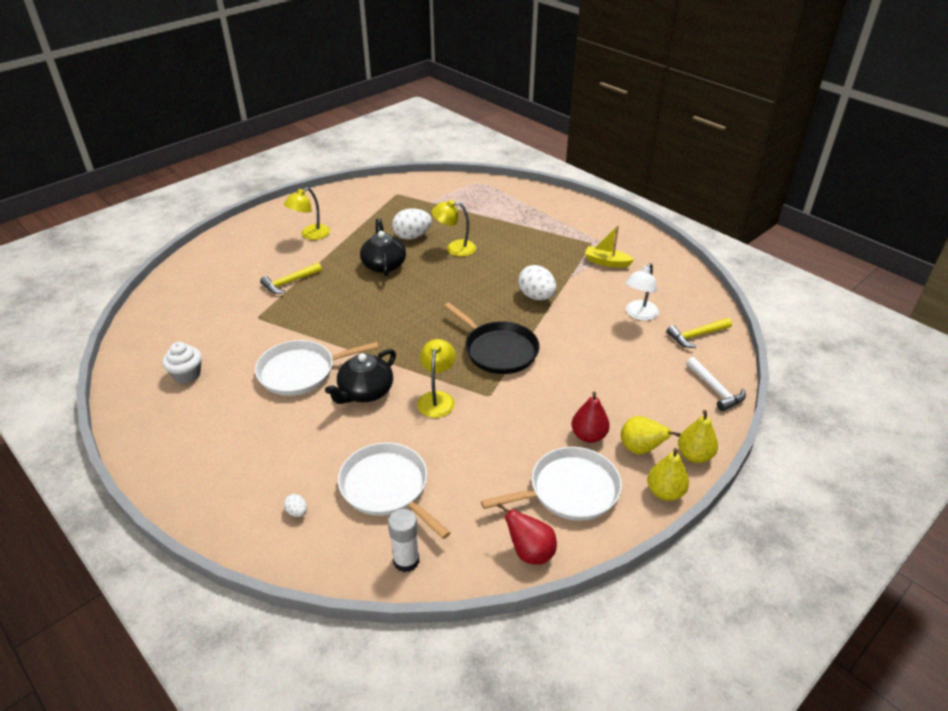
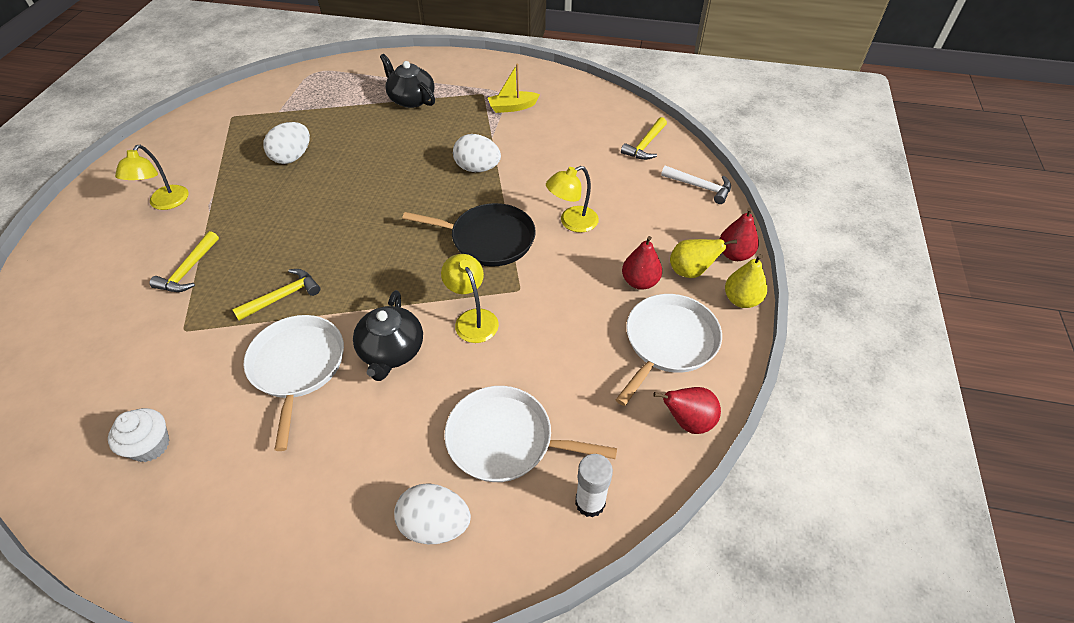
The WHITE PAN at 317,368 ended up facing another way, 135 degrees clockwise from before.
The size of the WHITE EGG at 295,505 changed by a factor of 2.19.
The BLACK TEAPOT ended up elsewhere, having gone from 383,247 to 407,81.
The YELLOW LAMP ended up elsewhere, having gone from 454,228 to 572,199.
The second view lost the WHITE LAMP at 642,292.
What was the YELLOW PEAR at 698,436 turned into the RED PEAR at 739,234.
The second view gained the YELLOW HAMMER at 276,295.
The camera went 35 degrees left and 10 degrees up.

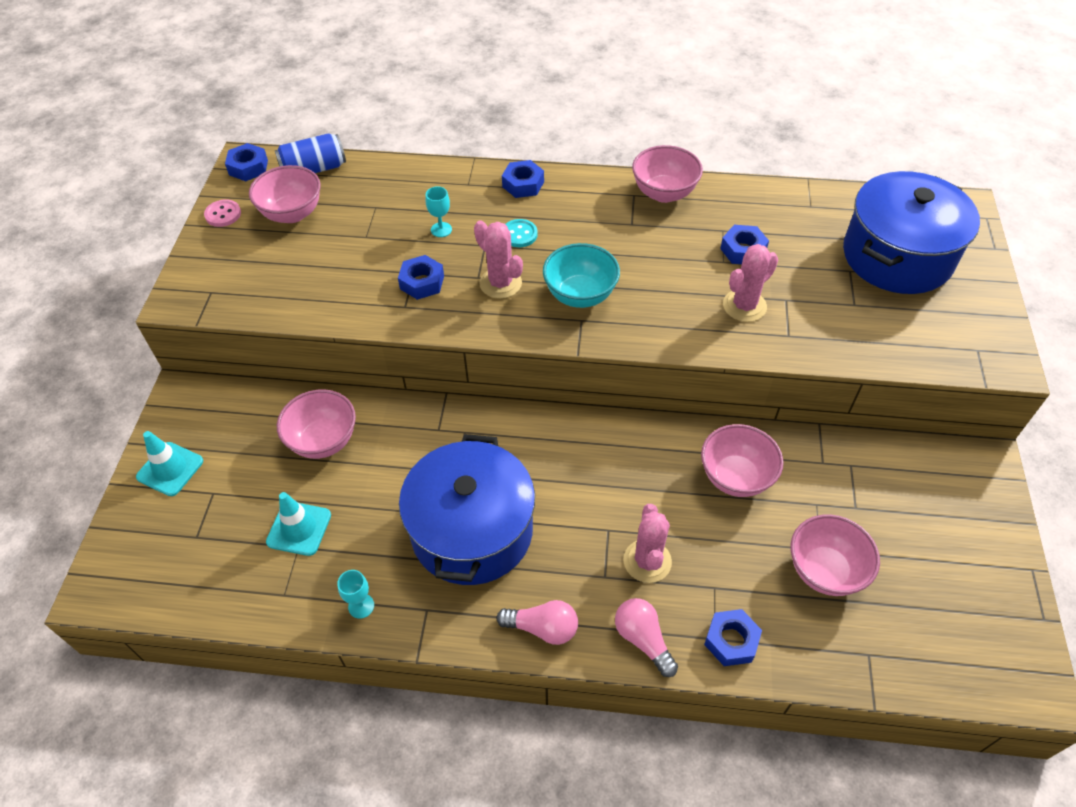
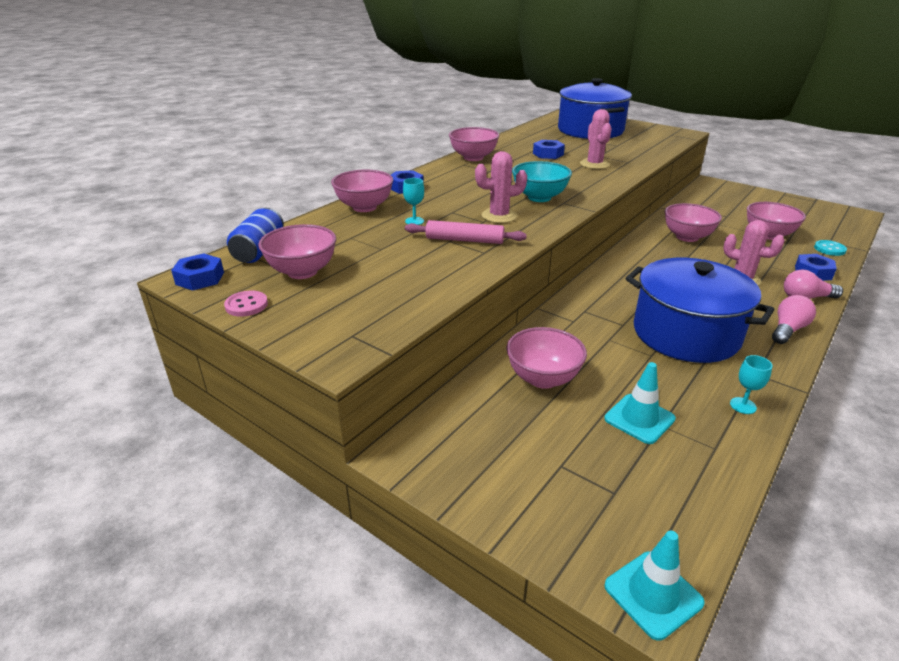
The TURQUOISE TRAFFIC CONE ended up elsewhere, having gone from 169,463 to 654,586.
Where the BLUE NUT stood at 421,277, the PINK ROLLING PIN came to stand at 466,232.
The TURQUOISE BUTTON ended up elsewhere, having gone from 521,233 to 830,248.
The second view gained the PINK BOWL at 362,191.
The camera went 60 degrees left and 20 degrees down.

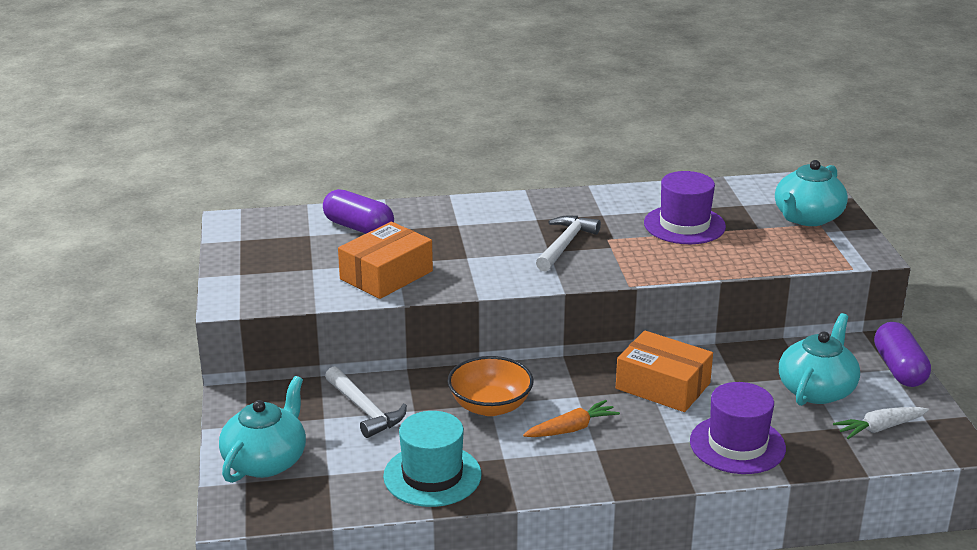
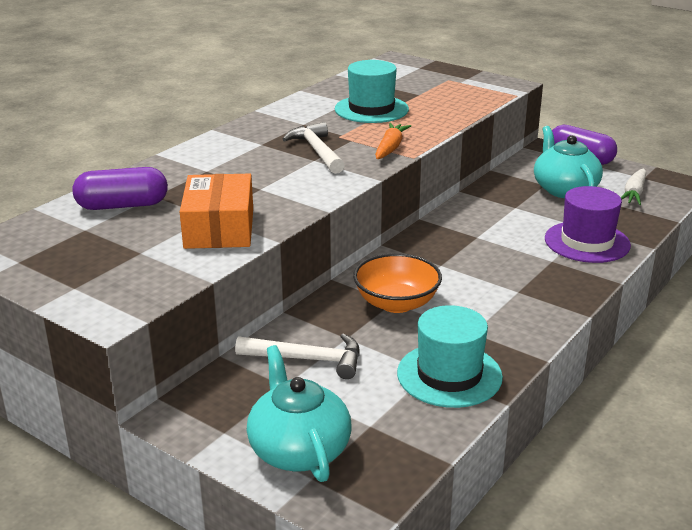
The ORANGE CARROT ended up elsewhere, having gone from 571,418 to 393,141.
The second view lost the ORANGE BOX at 664,371.
What was the PURPLE HAT at 685,207 turned into the TURQUOISE HAT at 372,91.
The second view lost the TURQUOISE TEAPOT at 811,193.
The camera went 45 degrees left and 0 degrees up.

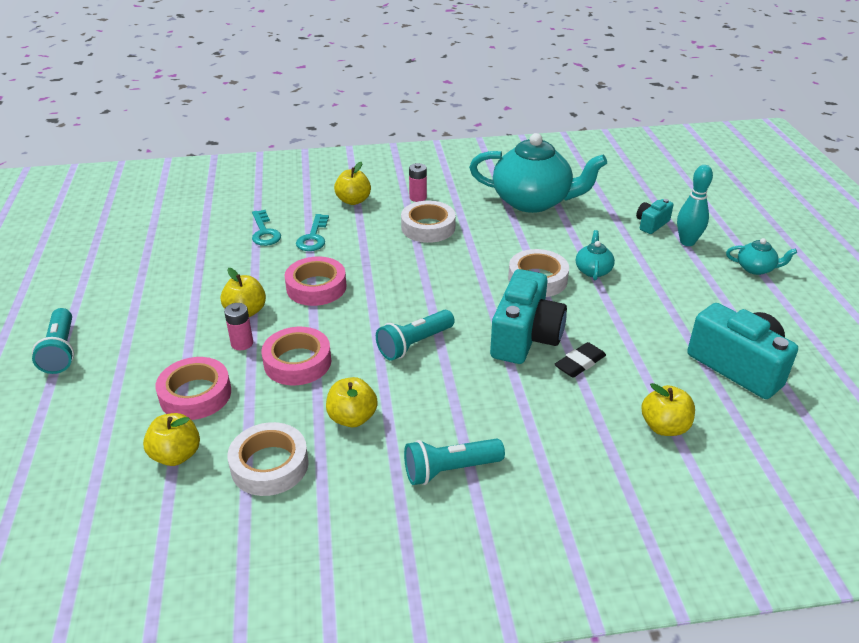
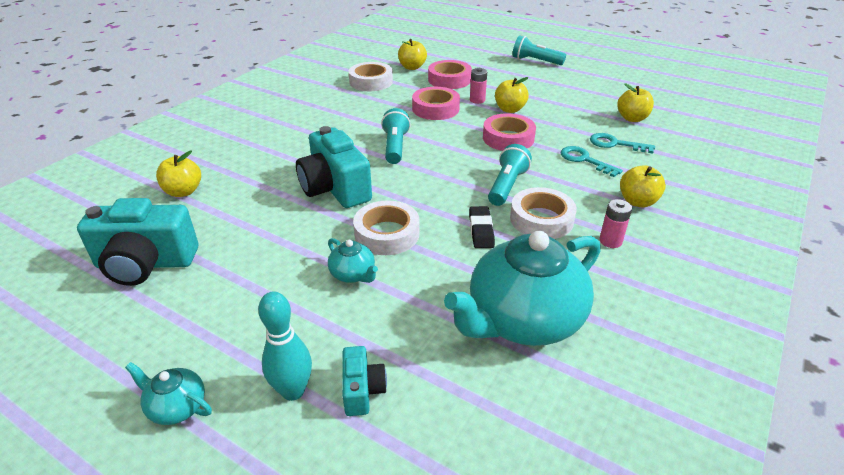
The YELLOW APPLE ended up elsewhere, having gone from 352,402 to 635,102.
The TURQUOISE FLASHLIGHT ended up elsewhere, having gone from 454,462 to 510,175.
The BLACK ERASER ended up elsewhere, having gone from 580,360 to 482,227.
The TURQUOISE TEAPOT at 761,256 ended up facing another way, 60 degrees clockwise from before.
The camera went 130 degrees right and 0 degrees up.

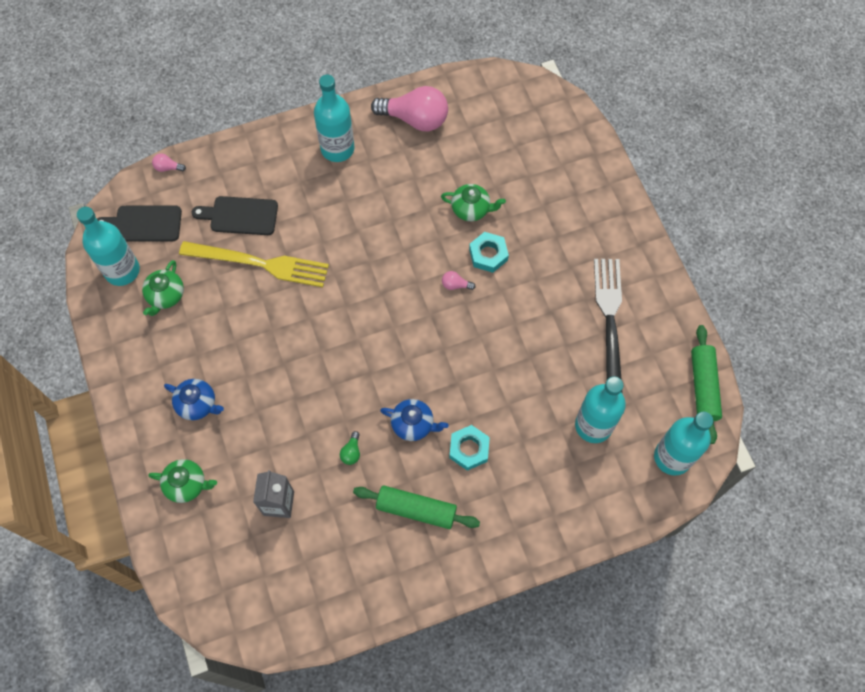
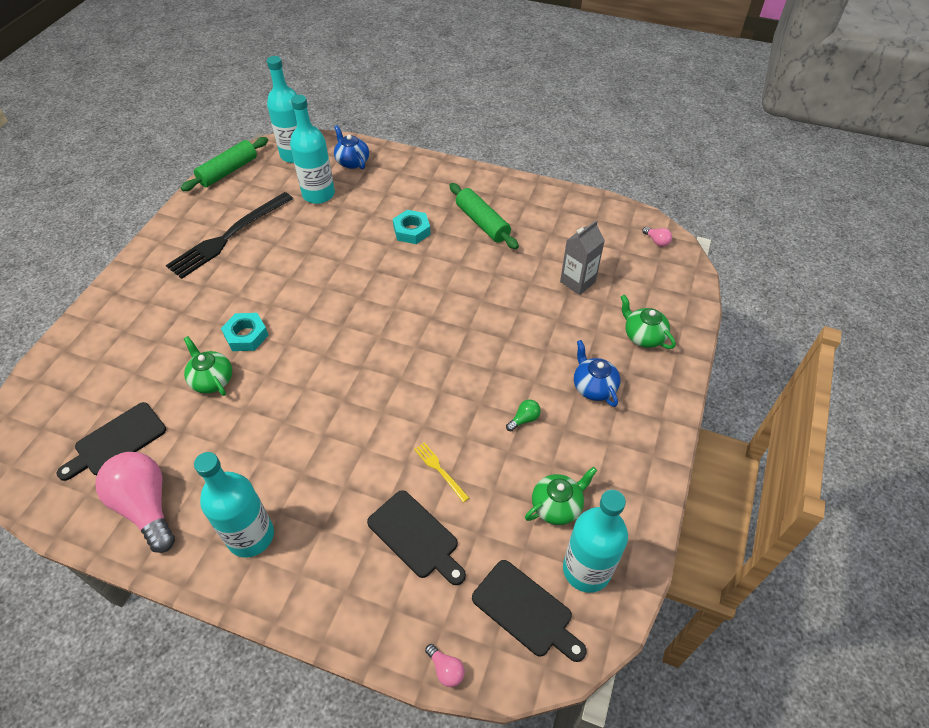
The size of the YELLOW FORK at 254,264 changed by a factor of 0.42.
The GREEN LIGHT BULB ended up elsewhere, having gone from 350,448 to 523,415.
The BLUE TEAPOT ended up elsewhere, having gone from 414,420 to 351,147.
The PINK LIGHT BULB ended up elsewhere, having gone from 459,280 to 657,237.
The second view gained the BLACK CUTTING BOARD at 111,441.
The camera went 140 degrees left and 15 degrees down.

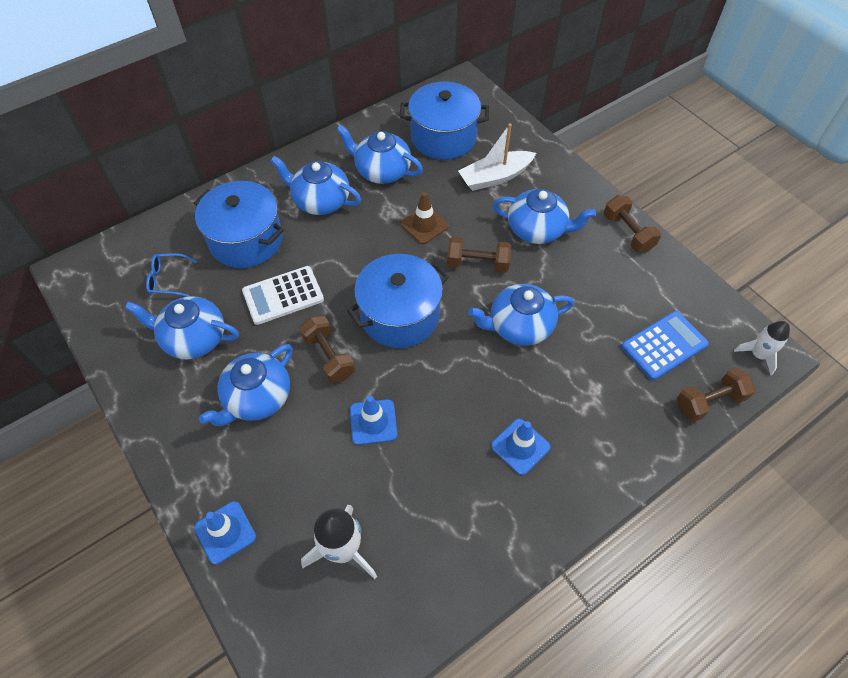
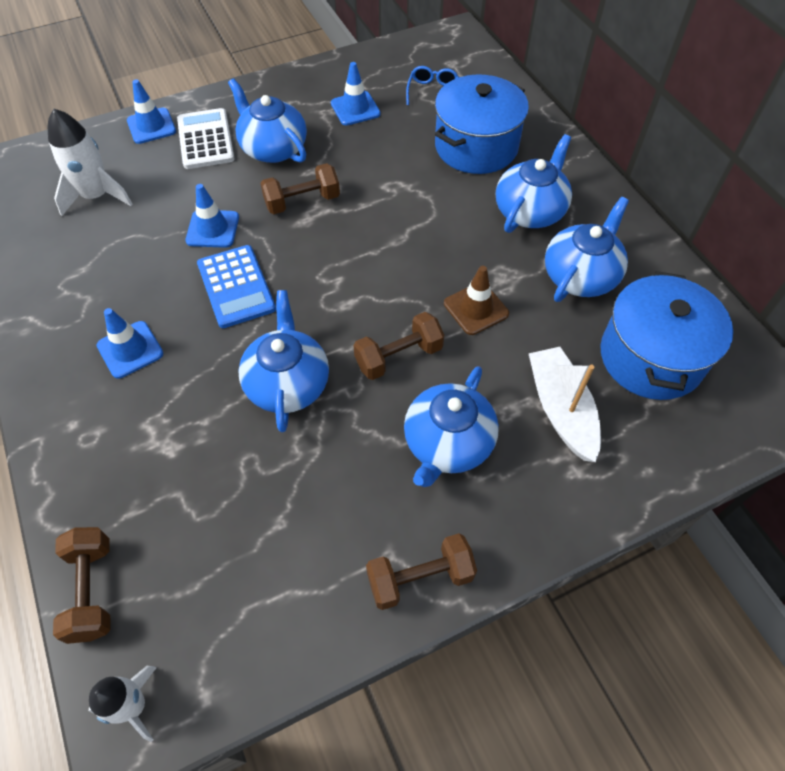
Where the BLUE TEAPOT stood at 182,327, the BLUE TRAFFIC CONE came to stand at 356,94.
The WHITE CALCULATOR ended up elsewhere, having gone from 283,295 to 206,138.
The second view lost the BLUE POT at 398,301.
The BROWN DUMBBELL at 479,255 ended up facing another way, 45 degrees clockwise from before.
The BLUE CALCULATOR ended up elsewhere, having gone from 665,345 to 236,286.
The camera went 100 degrees right and 0 degrees up.

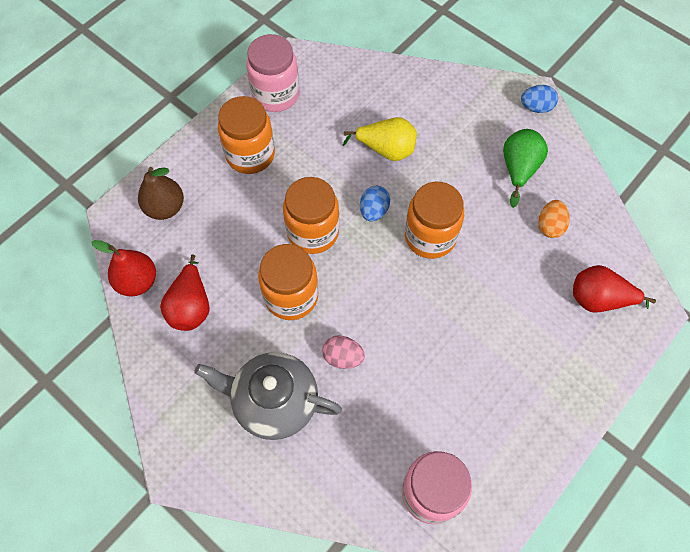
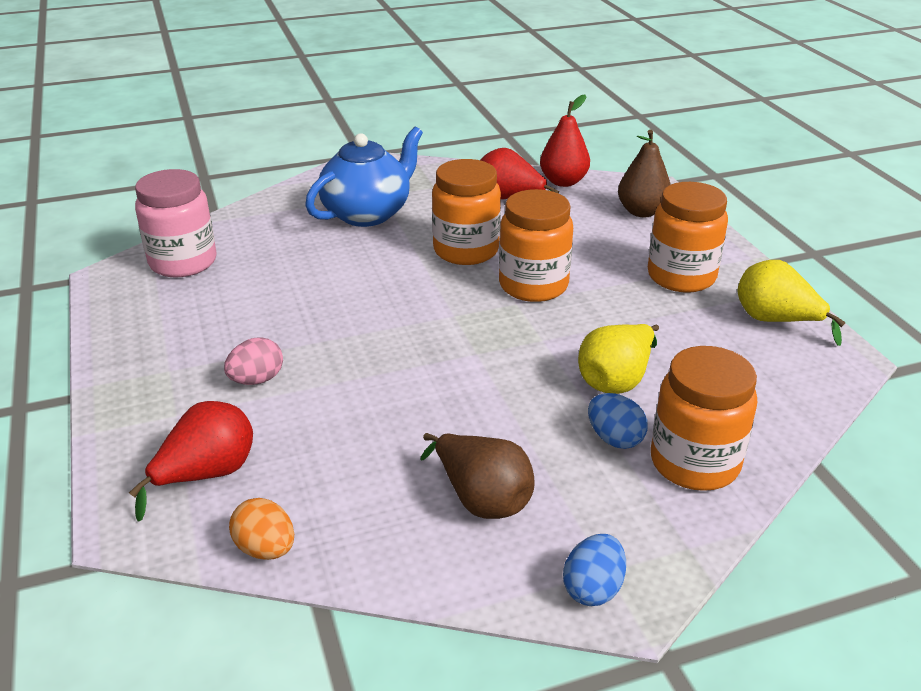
What was the GREY TEAPOT at 268,396 turned into the BLUE TEAPOT at 364,177.
Where the PINK JAR stood at 273,73, the YELLOW PEAR came to stand at 791,303.
The PINK EGG ended up elsewhere, having gone from 343,352 to 253,361.
The BLUE EGG ended up elsewhere, having gone from 375,204 to 618,421.
The ORANGE JAR ended up elsewhere, having gone from 434,220 to 704,418.
What was the GREEN PEAR at 525,168 turned into the BROWN PEAR at 477,476.
The ORANGE EGG ended up elsewhere, having gone from 554,219 to 261,529.
The camera went 120 degrees right and 30 degrees down.

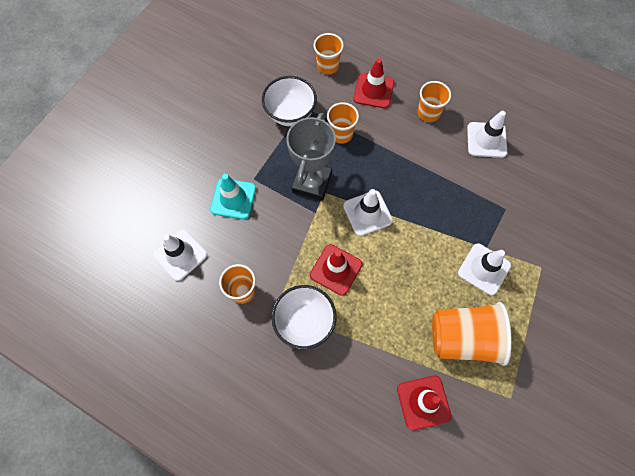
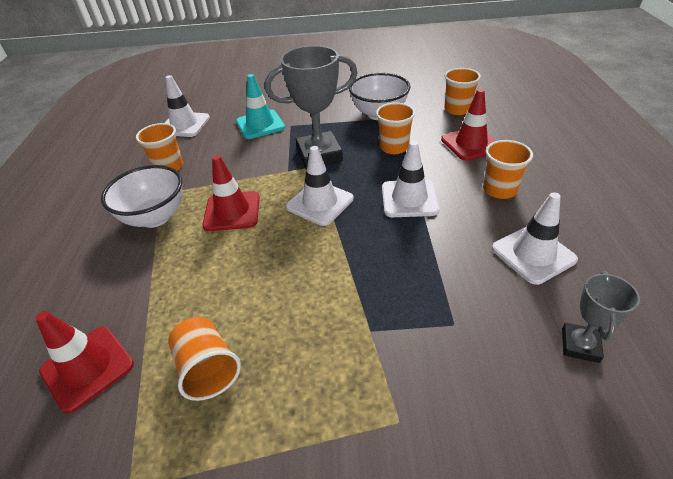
The size of the ORANGE CUP at 472,334 changed by a factor of 0.59.
The WHITE TRAFFIC CONE ended up elsewhere, having gone from 484,269 to 410,179.
The second view gained the GREY TROPHY at 601,317.
The camera went 60 degrees right and 25 degrees down.

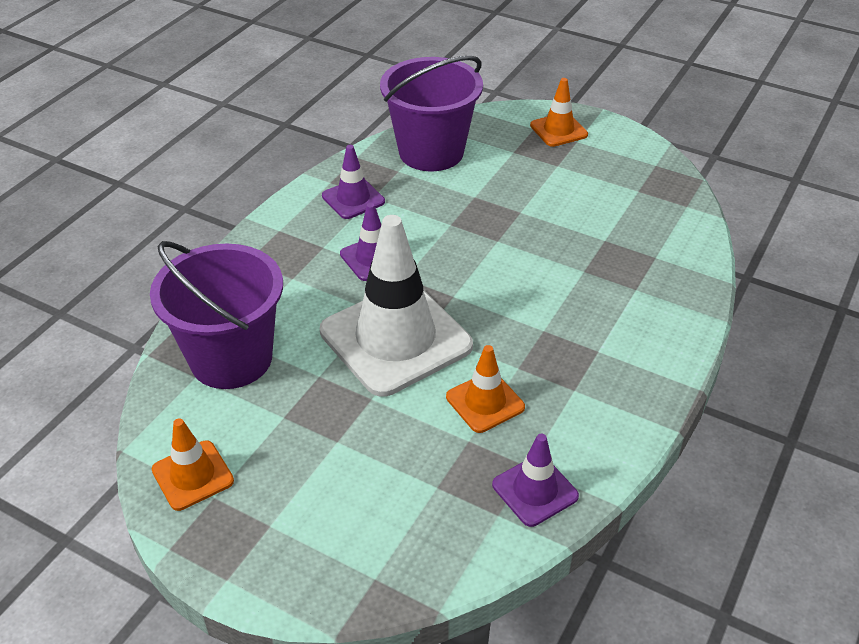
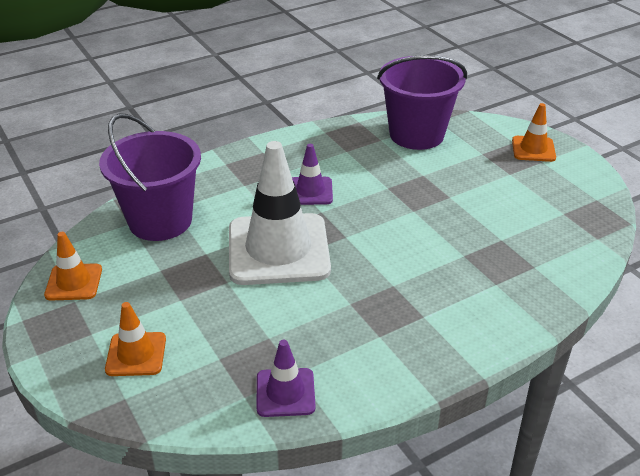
The second view lost the PURPLE TRAFFIC CONE at 353,182.
The ORANGE TRAFFIC CONE ended up elsewhere, having gone from 485,389 to 135,339.
The camera went 30 degrees right and 5 degrees down.

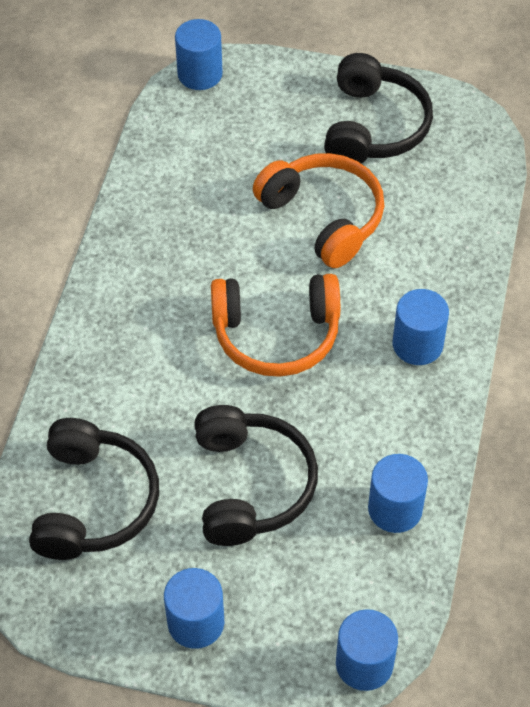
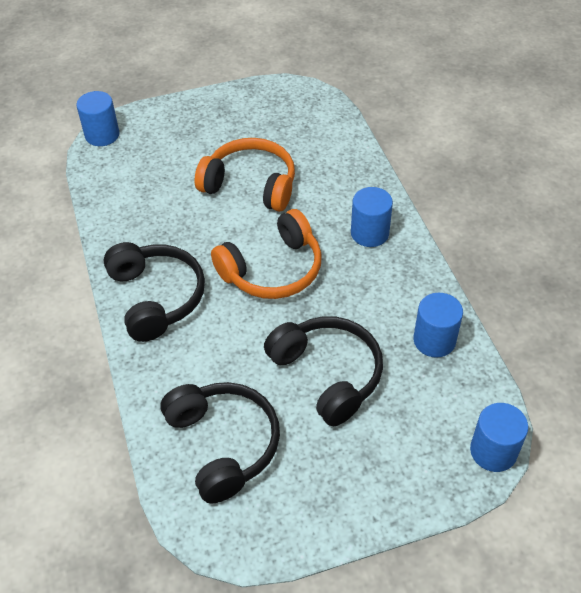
The second view lost the BLUE CYLINDER at 194,608.
The BLACK HEADPHONES ended up elsewhere, having gone from 378,108 to 154,292.
The camera went 30 degrees left and 5 degrees down.

